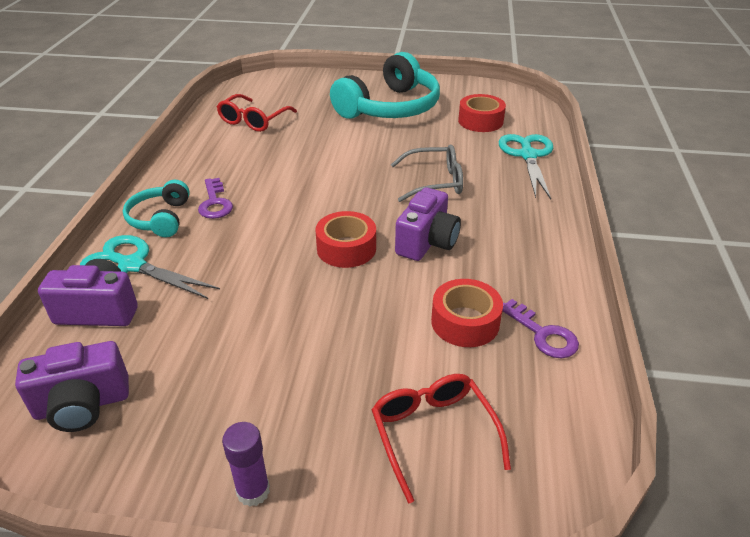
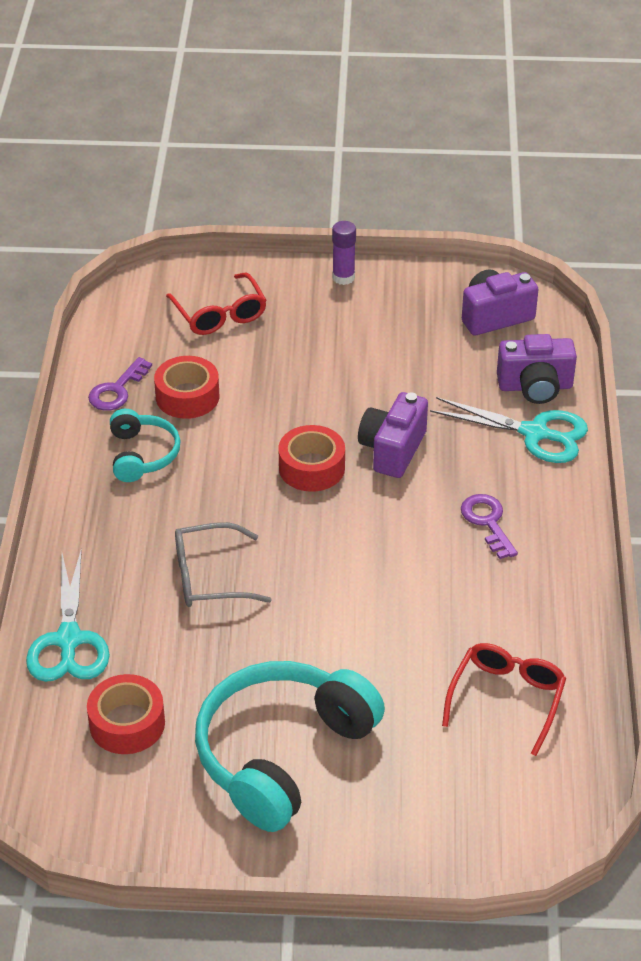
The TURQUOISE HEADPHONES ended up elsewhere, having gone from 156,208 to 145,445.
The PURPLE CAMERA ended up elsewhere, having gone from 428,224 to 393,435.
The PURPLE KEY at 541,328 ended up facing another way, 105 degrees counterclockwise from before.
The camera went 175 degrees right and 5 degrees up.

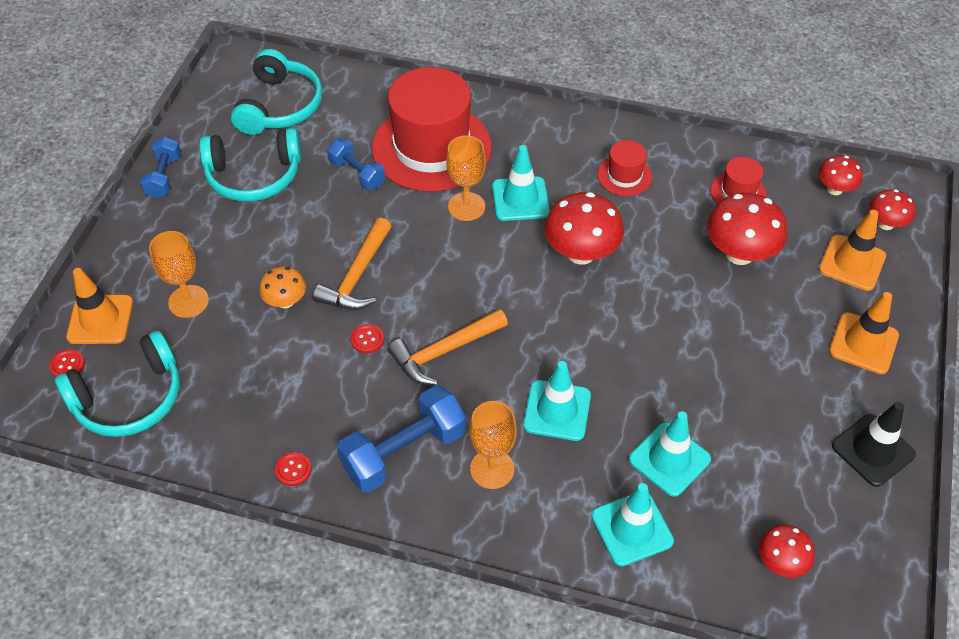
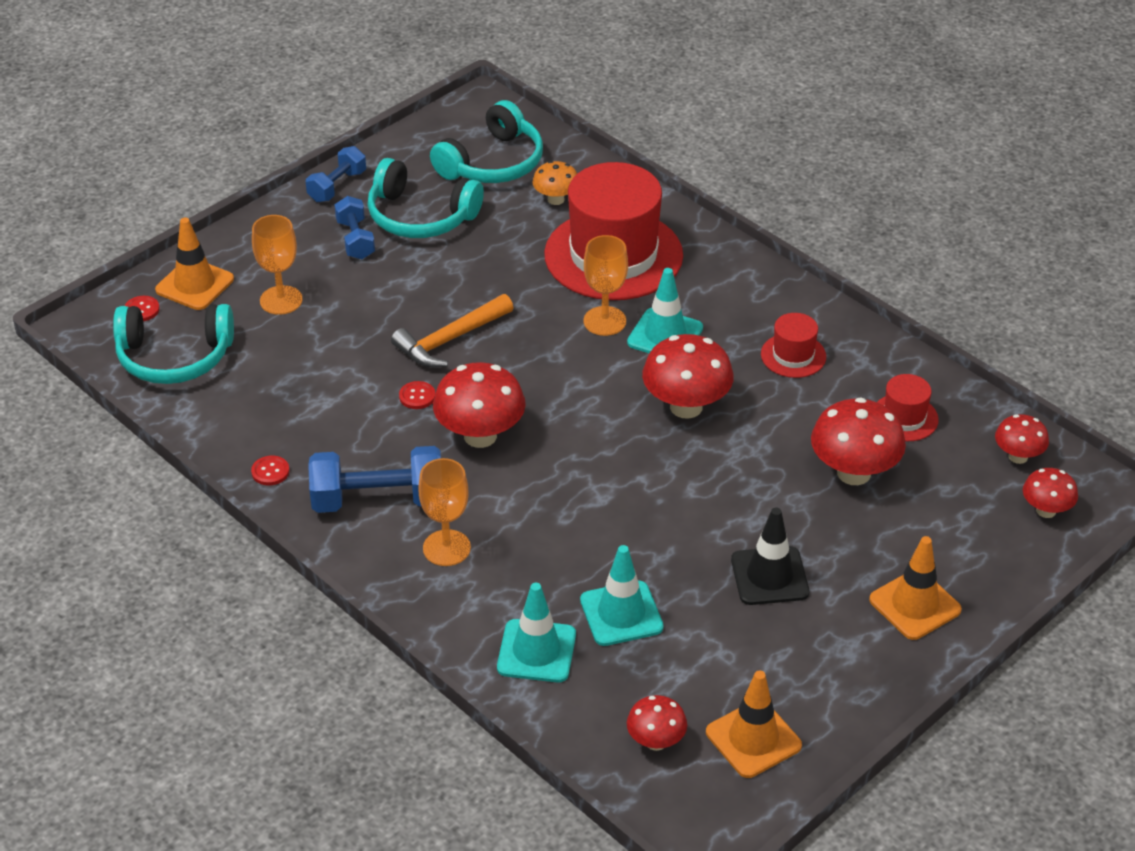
The ORANGE MUSHROOM ended up elsewhere, having gone from 282,287 to 554,183.
The BLUE DUMBBELL ended up elsewhere, having gone from 356,164 to 354,227.
Where the ORANGE HAMMER stood at 448,347, the RED MUSHROOM came to stand at 479,405.
The second view lost the TURQUOISE TRAFFIC CONE at 557,401.
The ORANGE TRAFFIC CONE ended up elsewhere, having gone from 852,250 to 754,724.
The BLACK TRAFFIC CONE ended up elsewhere, having gone from 874,444 to 770,556.
The camera went 30 degrees right and 10 degrees down.

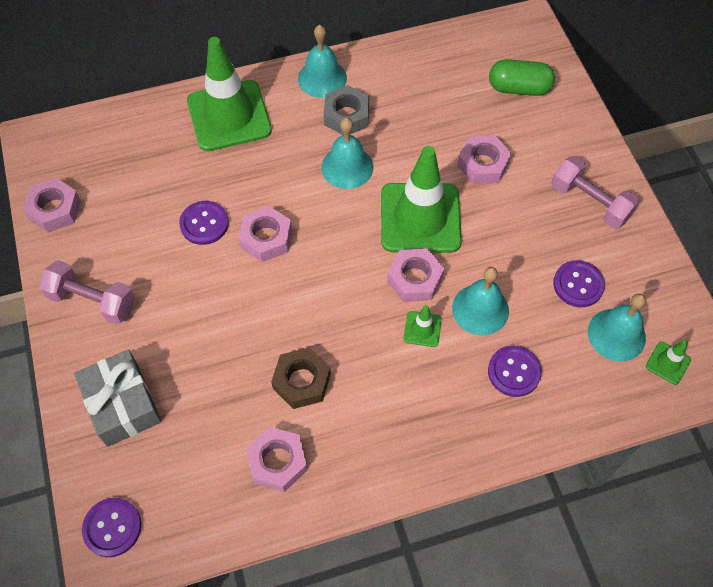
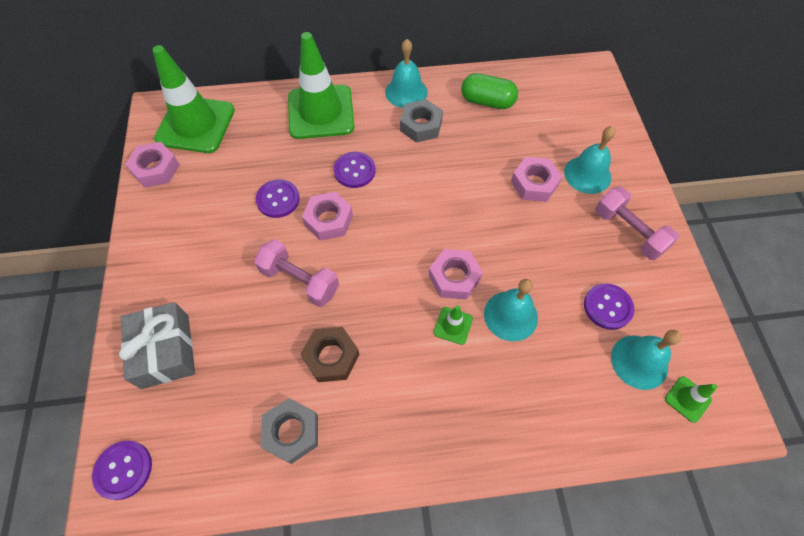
The PINK DUMBBELL ended up elsewhere, having gone from 87,292 to 296,273.
What was the PINK NUT at 277,459 turned into the GREY NUT at 289,431.
The TURQUOISE BELL ended up elsewhere, having gone from 347,153 to 589,160.
The GREEN TRAFFIC CONE ended up elsewhere, having gone from 421,199 to 193,99.
The PURPLE BUTTON ended up elsewhere, having gone from 515,371 to 355,170.
The GREEN CAPSULE ended up elsewhere, having gone from 522,77 to 489,91.
The camera went 10 degrees right and 0 degrees up.

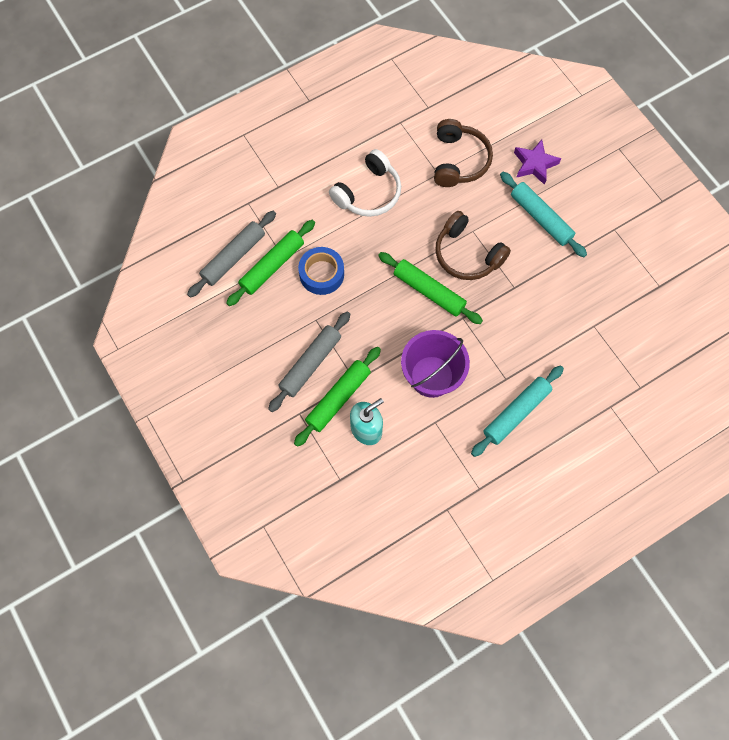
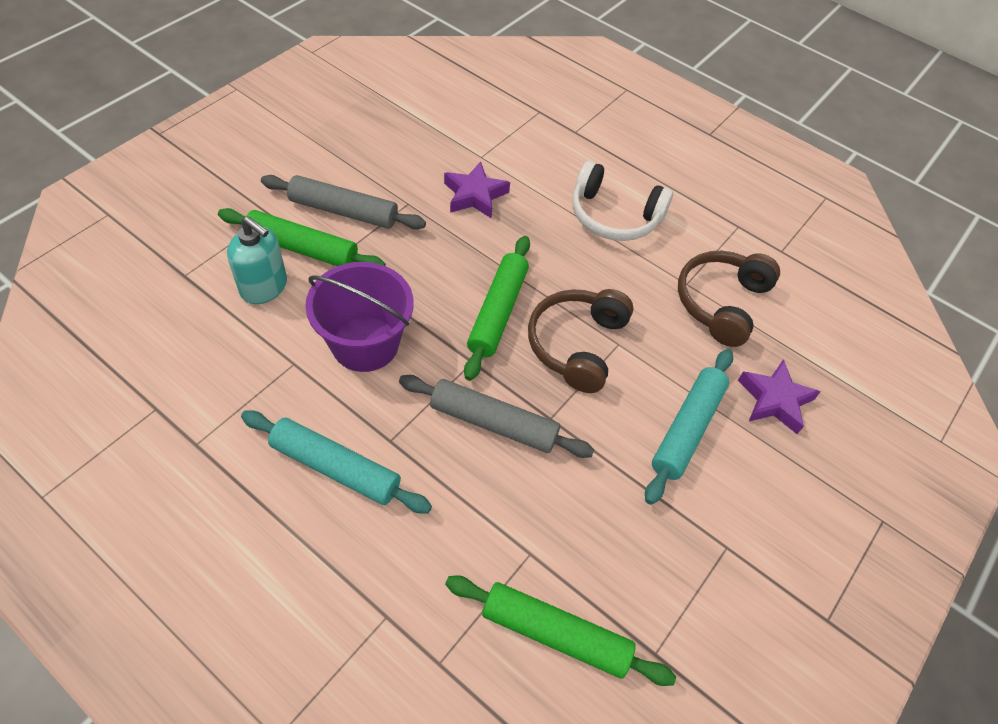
The GREY ROLLING PIN ended up elsewhere, having gone from 231,254 to 496,416.
The GREEN ROLLING PIN ended up elsewhere, having gone from 270,263 to 560,631.
Where the BLUE TAPE stood at 321,271, the PURPLE STAR came to stand at 477,190.
The BROWN HEADPHONES at 463,153 ended up facing another way, 135 degrees clockwise from before.
The camera went 65 degrees right and 15 degrees down.

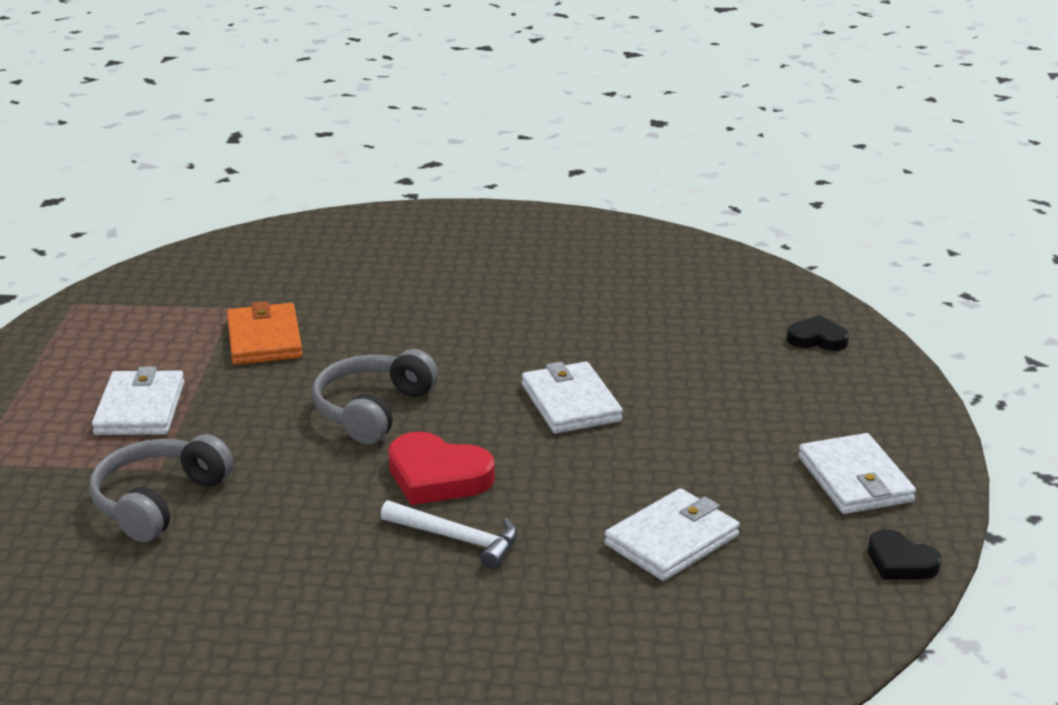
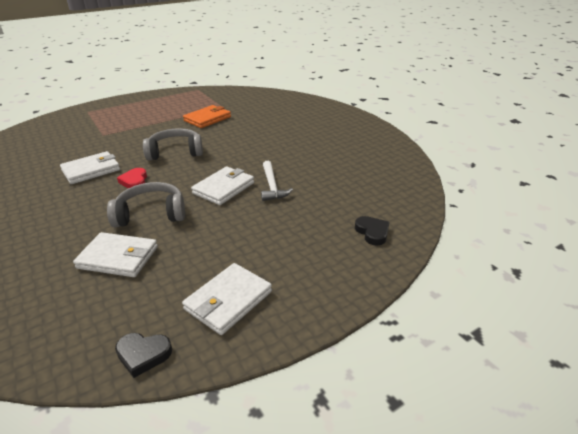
The GREY HEADPHONES ended up elsewhere, having gone from 161,488 to 146,204.
The WHITE WALLET ended up elsewhere, having gone from 138,401 to 90,167.
The WHITE HAMMER ended up elsewhere, having gone from 449,534 to 277,181.
The size of the RED HEART at 441,468 changed by a factor of 0.62.
The BLACK HEART at 904,554 ended up facing another way, 90 degrees counterclockwise from before.
The camera went 55 degrees right and 5 degrees up.

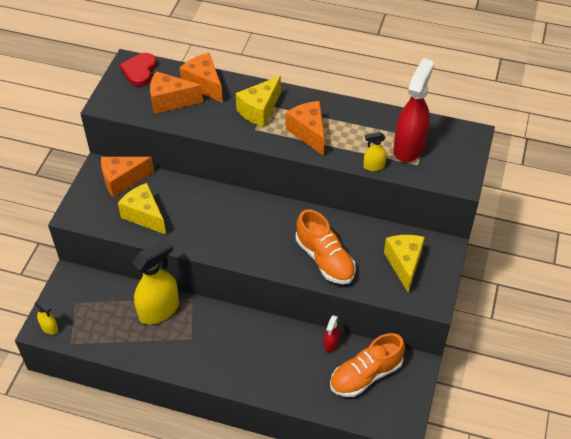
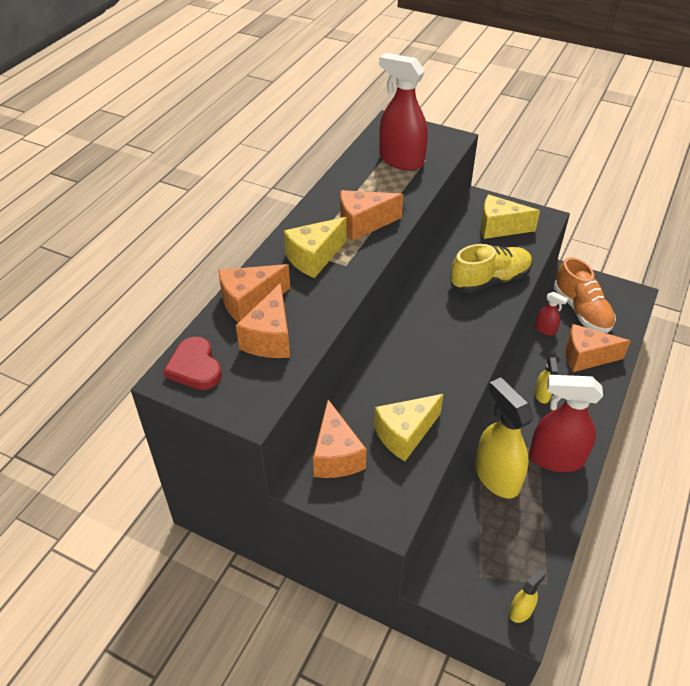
The RED HEART at 138,70 ended up facing another way, 45 degrees clockwise from before.
The YELLOW CHEESE at 258,101 ended up facing another way, 90 degrees clockwise from before.
What was the ORANGE SHOE at 326,246 turned into the YELLOW SHOE at 491,268.
The YELLOW SPRAY BOTTLE ended up elsewhere, having gone from 374,151 to 546,380.
The second view gained the RED SPRAY BOTTLE at 566,423.
The second view gained the ORANGE CHEESE at 598,348.
The camera went 80 degrees left and 5 degrees down.

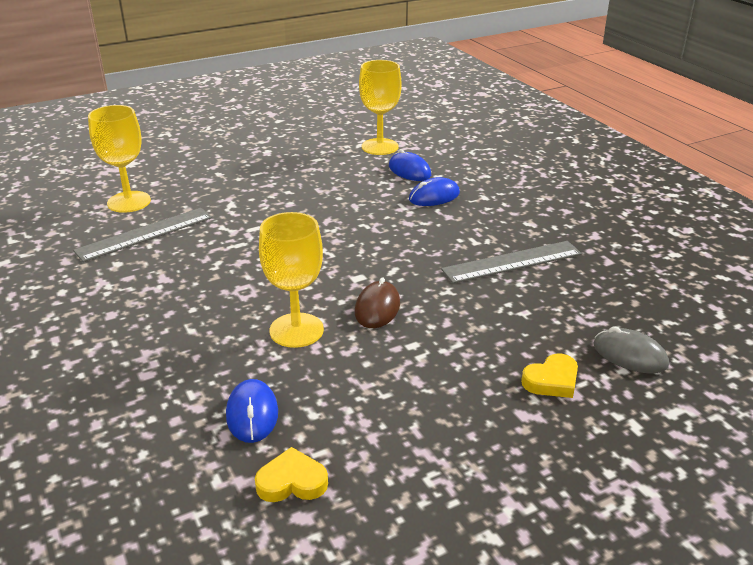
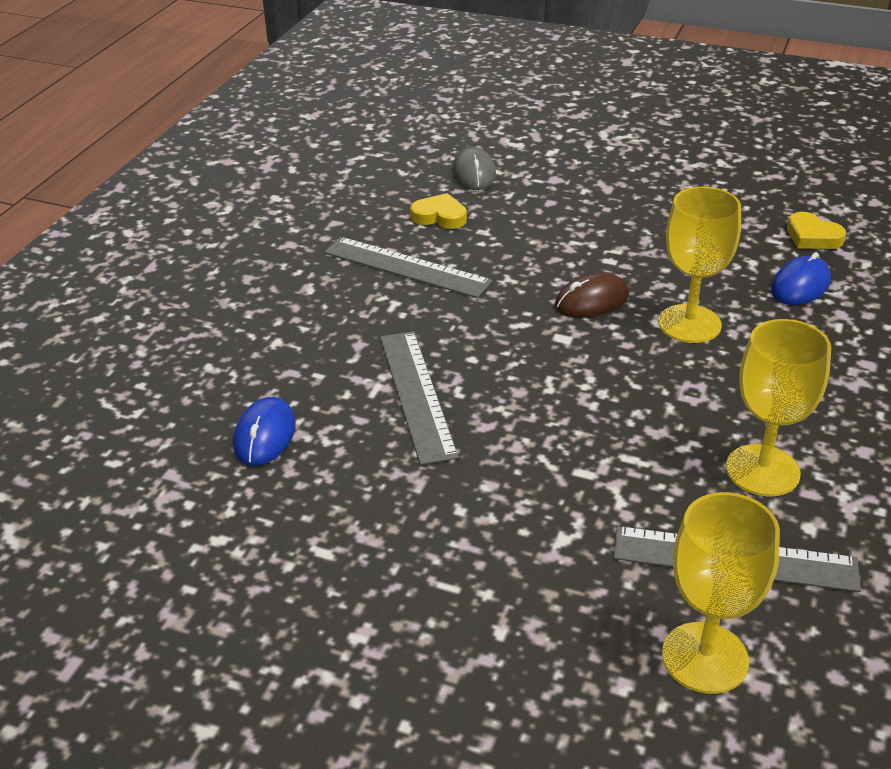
The YELLOW GOBLET ended up elsewhere, having gone from 380,107 to 778,408.
The second view lost the BLUE MOUSE at 434,191.
The YELLOW HEART ended up elsewhere, having gone from 549,375 to 438,211.
The second view gained the GREY RULER at 419,398.
The camera went 130 degrees left and 5 degrees up.

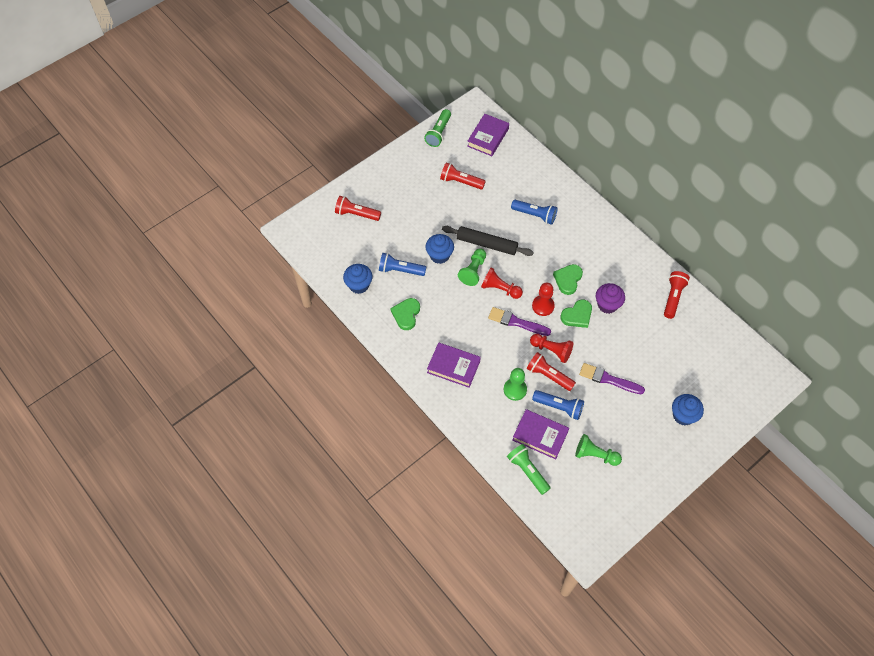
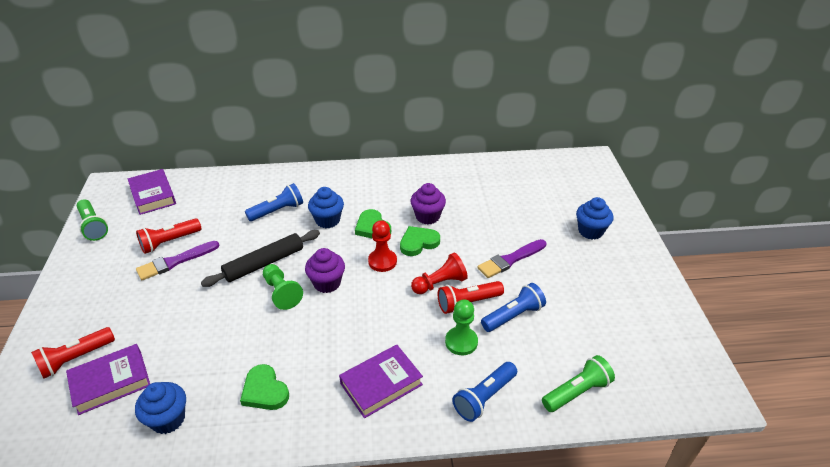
The BLUE FLASHLIGHT ended up elsewhere, having gone from 402,264 to 484,392.
The BLUE CUPCAKE ended up elsewhere, having gone from 439,249 to 326,207.
Where the RED PAWN stood at 502,283, the PURPLE CUPCAKE came to stand at 325,270.
The PURPLE BRUSH ended up elsewhere, having gone from 519,321 to 178,260.
The GREEN FLASHLIGHT at 529,469 ended up facing another way, 150 degrees clockwise from before.
The PURPLE BOOK ended up elsewhere, having gone from 541,434 to 108,379.
The GREEN HEART at 576,314 ended up facing another way, 120 degrees counterclockwise from before.
The second view lost the GREEN PAWN at 598,450.
The second view lost the RED FLASHLIGHT at 677,295.
The camera went 55 degrees left and 20 degrees down.

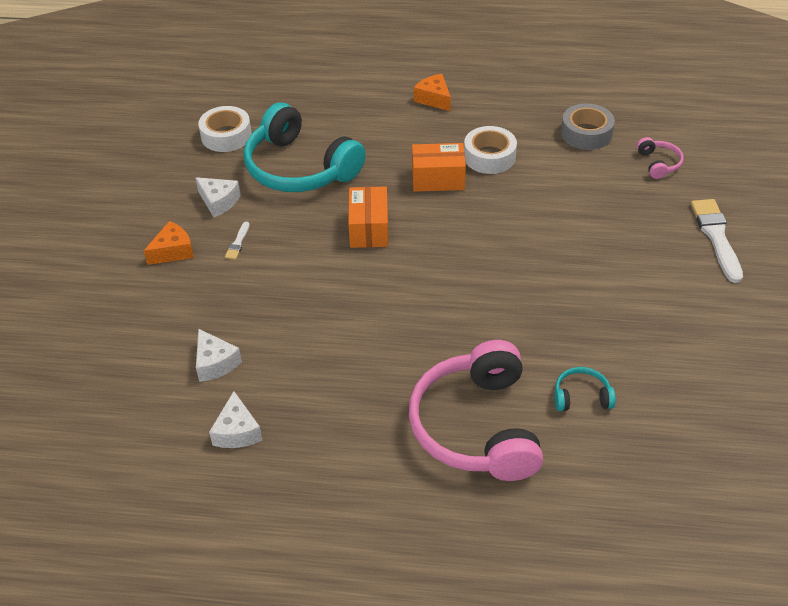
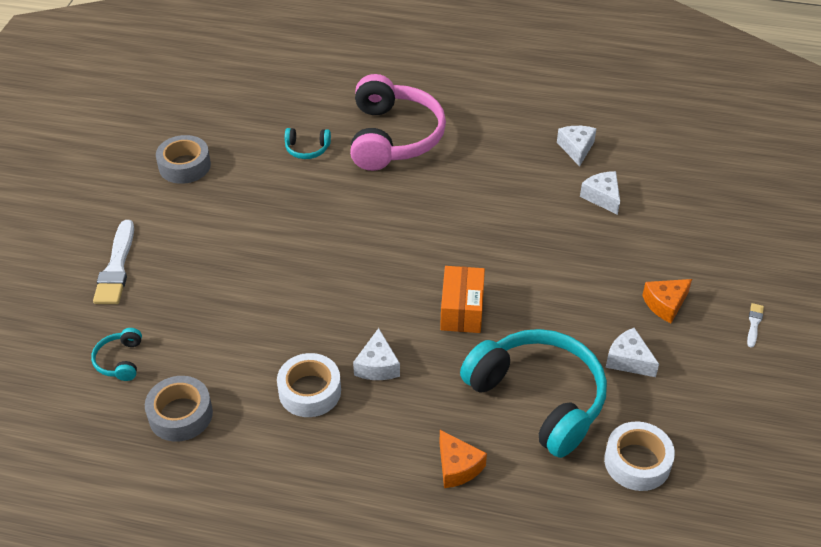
The WHITE BRUSH ended up elsewhere, having gone from 237,241 to 755,325.
Where the ORANGE BOX stood at 439,167, the WHITE CHEESE came to stand at 376,354.
The ORANGE CHEESE ended up elsewhere, having gone from 432,92 to 463,459.
What was the PINK HEADPHONES at 660,158 turned into the TURQUOISE HEADPHONES at 116,354.
The second view gained the GREY TAPE at 183,159.
The camera went 175 degrees left and 0 degrees up.

